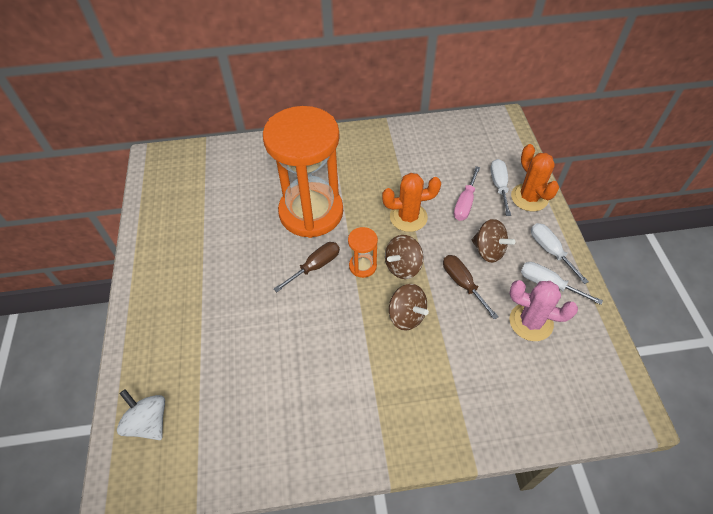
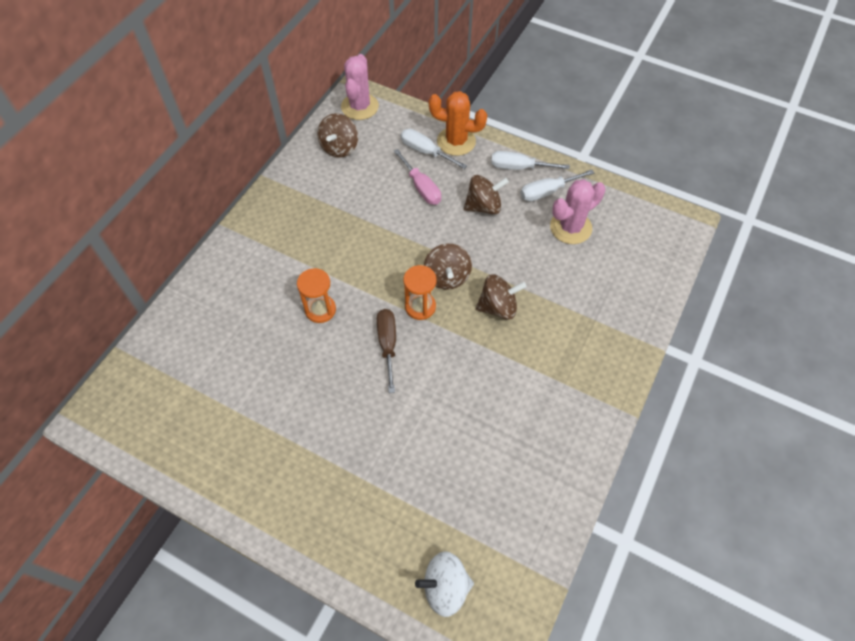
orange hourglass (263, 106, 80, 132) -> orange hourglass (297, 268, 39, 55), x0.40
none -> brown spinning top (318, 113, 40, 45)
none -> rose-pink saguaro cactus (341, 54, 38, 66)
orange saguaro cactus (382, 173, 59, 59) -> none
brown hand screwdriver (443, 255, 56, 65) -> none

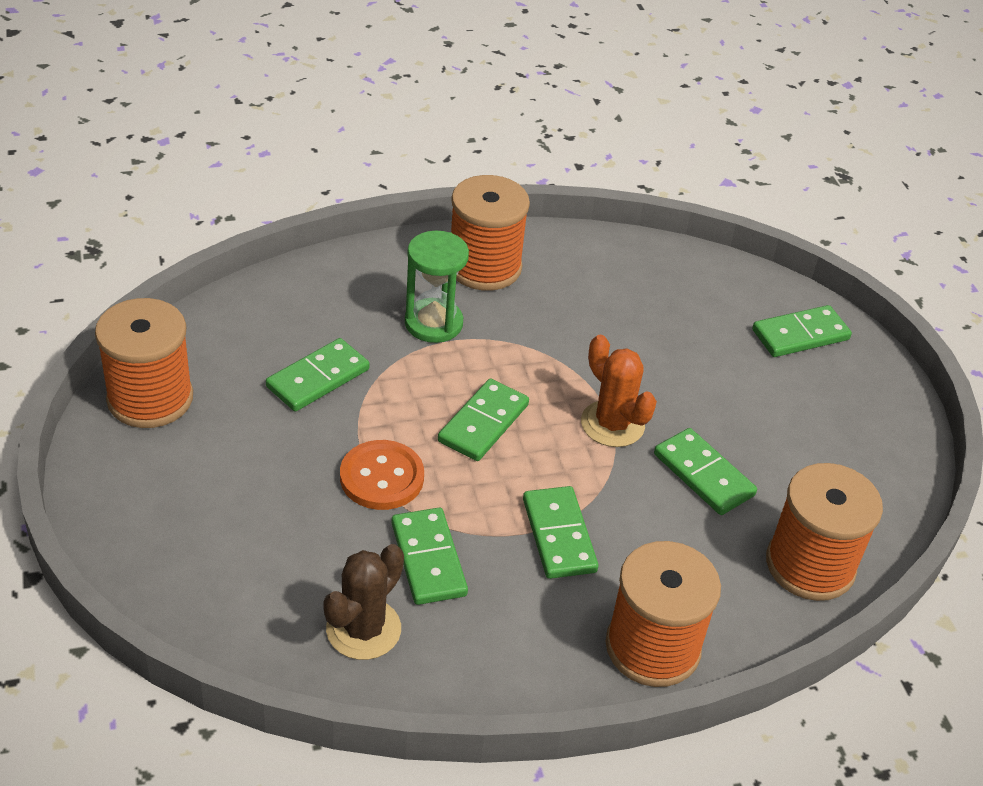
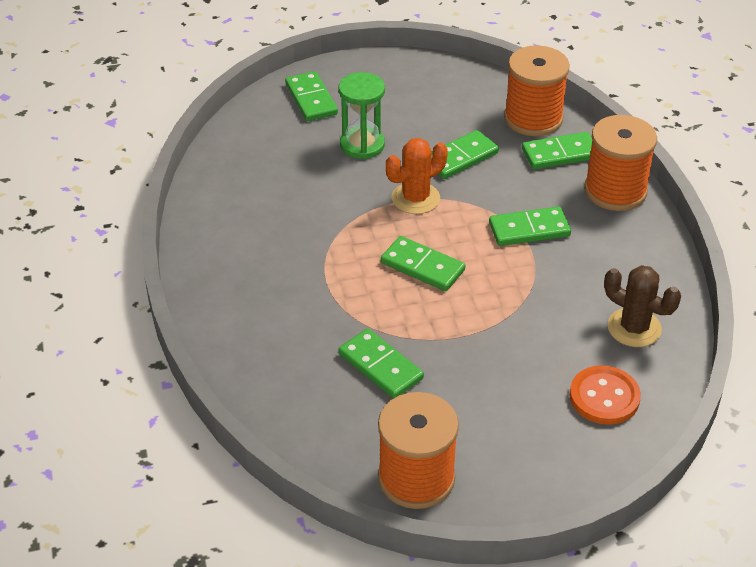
green hourglass (405, 231, 64, 112) -> green hourglass (339, 72, 46, 87), moved
green domino tile (392, 508, 76, 97) -> green domino tile (522, 132, 70, 37), moved
orange shirt button (340, 440, 84, 70) -> orange shirt button (570, 365, 71, 60), moved
orange bobbin (451, 175, 79, 116) -> none

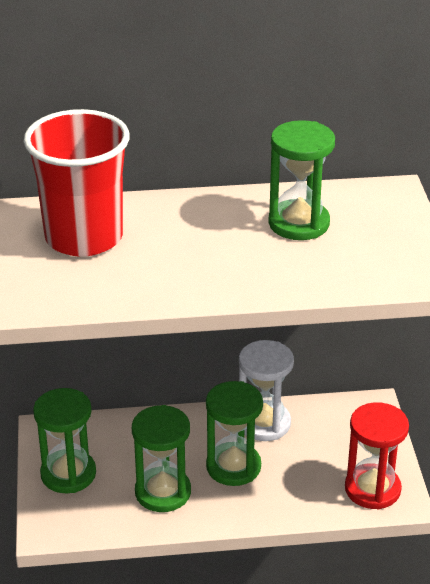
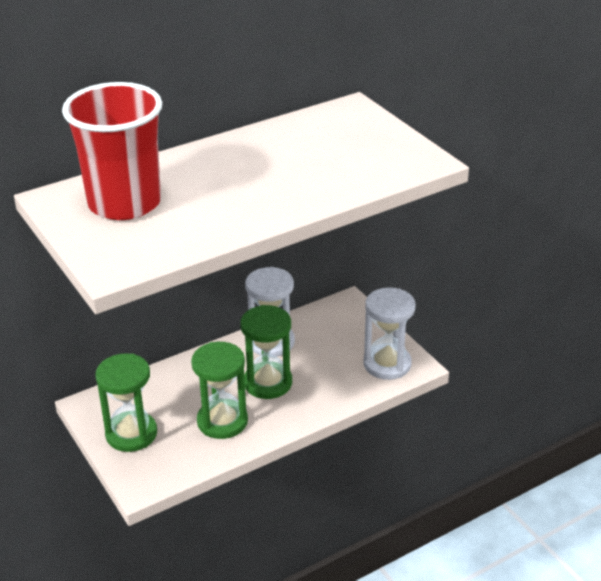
crimson hourglass (345, 402, 64, 107) -> white hourglass (363, 288, 52, 92)
green hourglass (268, 120, 67, 120) -> none

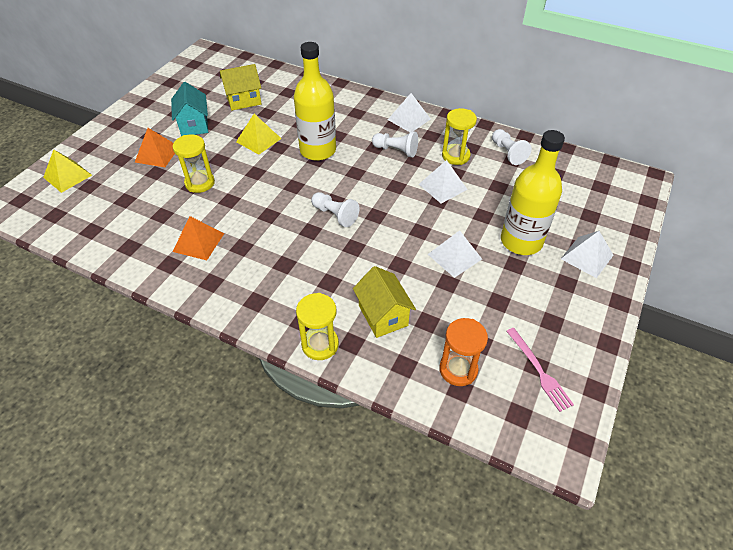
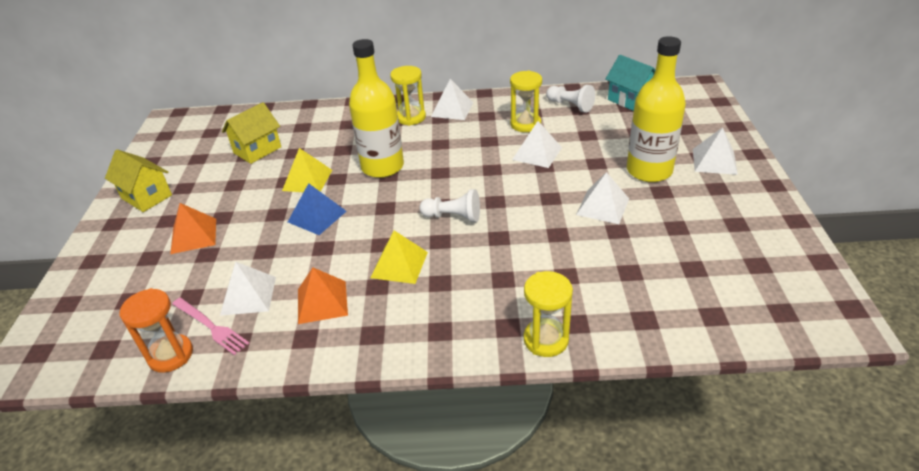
bright yellow toy house (353, 266, 63, 72) -> bright yellow toy house (105, 150, 67, 62), moved
orange hourglass (439, 318, 49, 68) -> orange hourglass (119, 288, 74, 85), moved
rose-pink dinner fork (506, 328, 68, 84) -> rose-pink dinner fork (172, 298, 77, 57), moved
none -> white solid pyramid (220, 261, 56, 55)
none -> cobalt solid pyramid (288, 183, 59, 52)
bright yellow solid pyramid (43, 149, 49, 44) -> bright yellow solid pyramid (371, 231, 57, 53), moved
bright yellow hourglass (173, 134, 42, 59) -> bright yellow hourglass (390, 66, 36, 60), moved
turquoise toy house (171, 82, 37, 54) -> turquoise toy house (605, 55, 50, 56), moved
white game pawn (372, 131, 46, 26) -> none

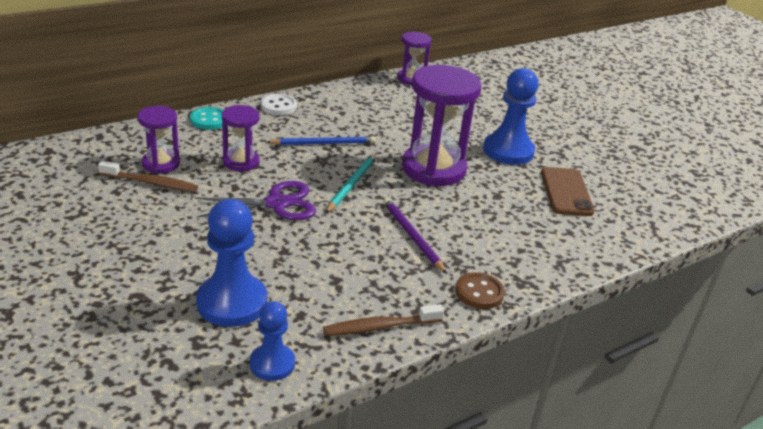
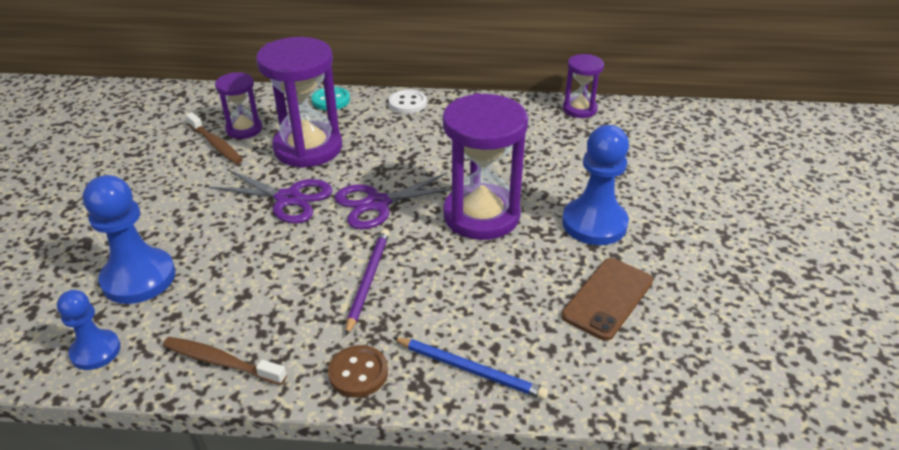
violet hourglass (222, 105, 38, 66) -> violet hourglass (256, 37, 86, 131), x1.85
turquoise wooden pencil (326, 154, 51, 59) -> violet scissors (334, 172, 118, 57)
cobalt wooden pencil (267, 136, 109, 9) -> cobalt wooden pencil (393, 337, 155, 62), moved

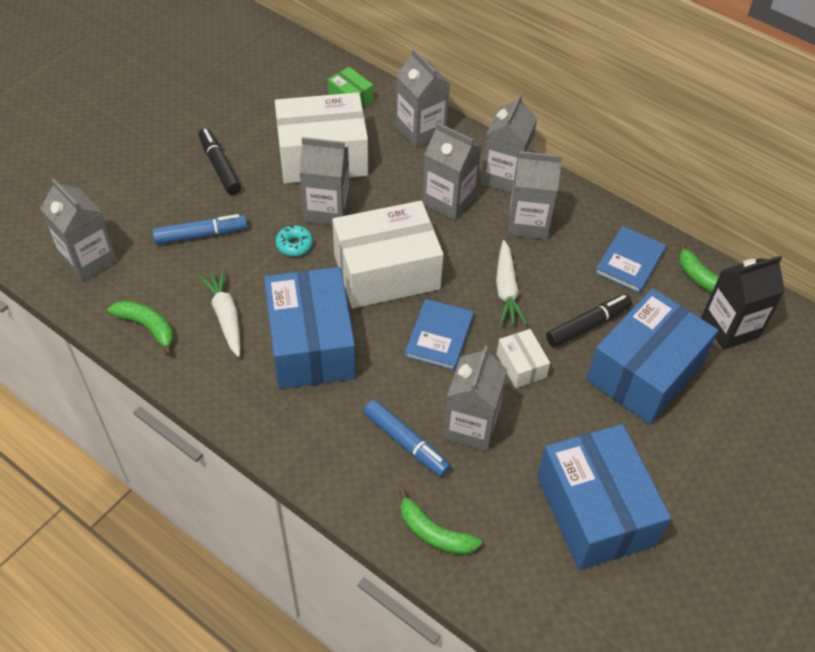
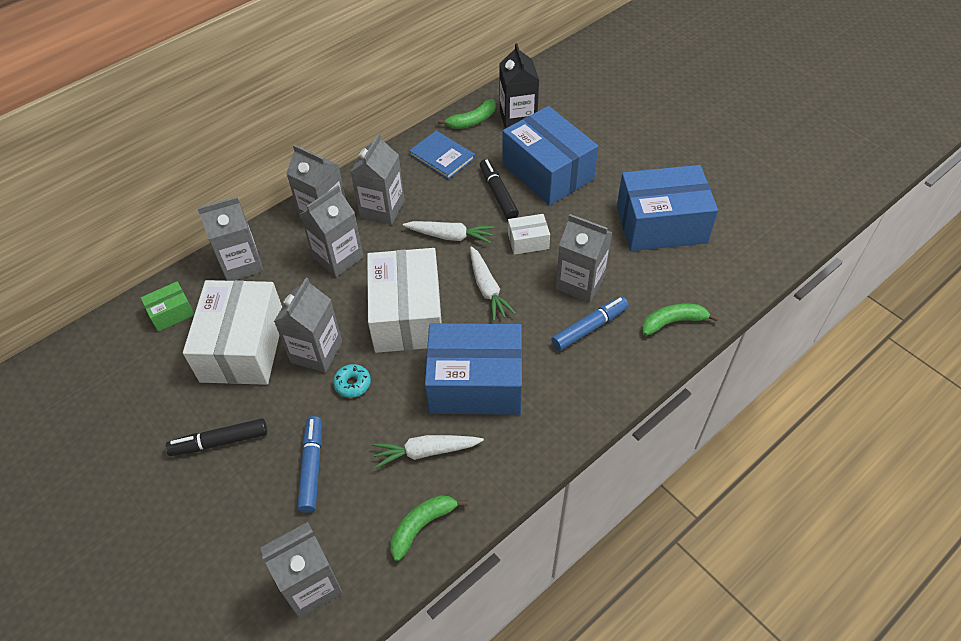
cobalt book (404, 299, 70, 71) -> white carrot (470, 246, 46, 75)
green banana (399, 488, 83, 67) -> green banana (642, 304, 77, 32), 150 degrees counterclockwise

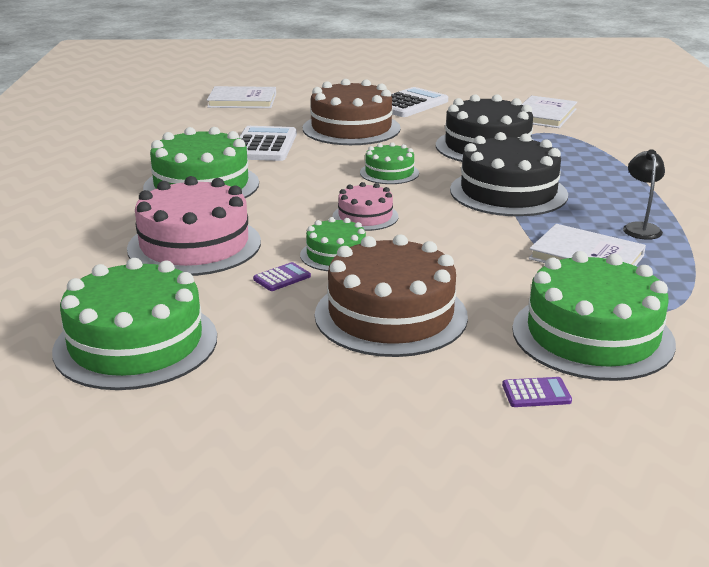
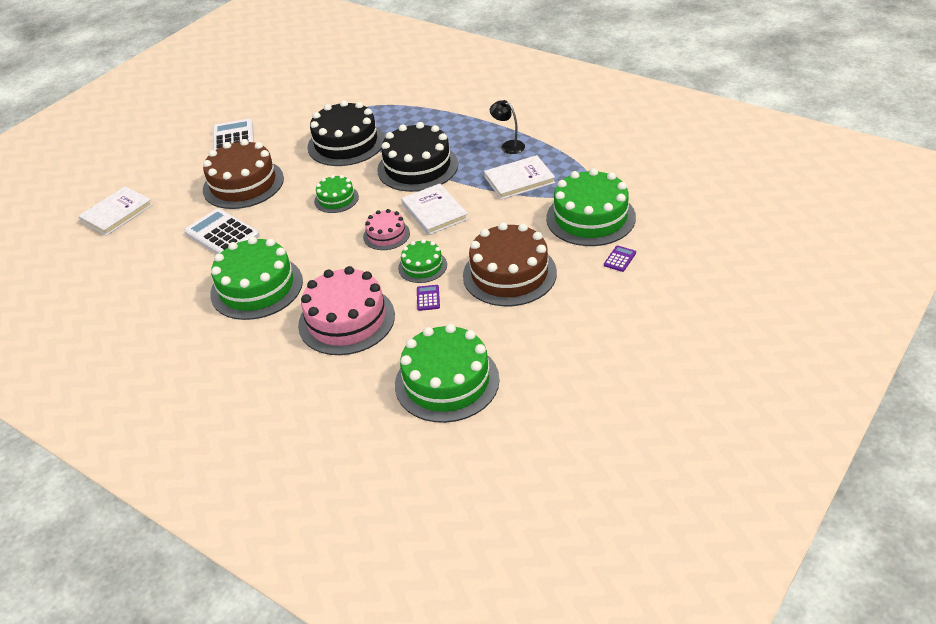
white book (522, 95, 55, 33) -> white book (401, 183, 67, 52), moved

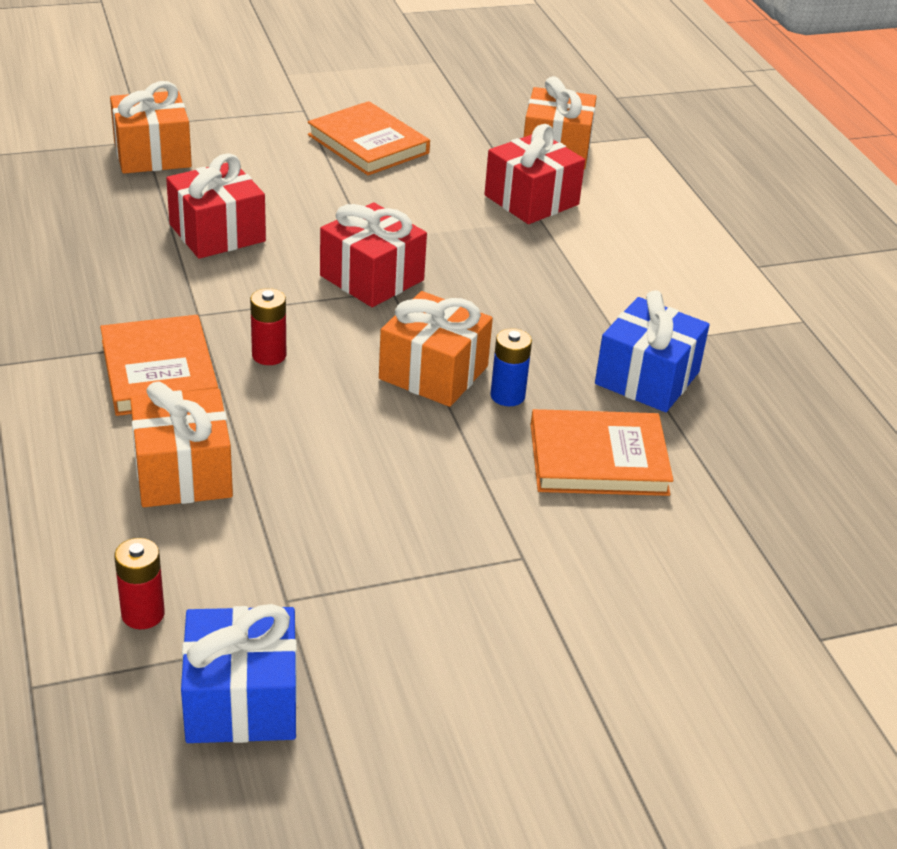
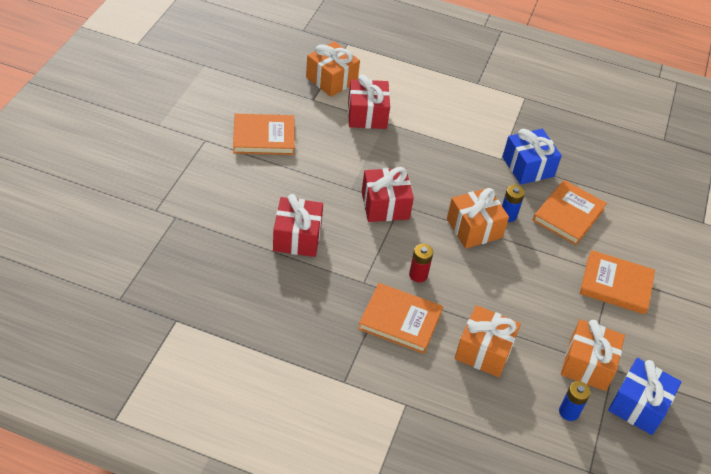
crimson power cell (114, 538, 51, 91) -> cobalt power cell (559, 381, 32, 40)
orange wrapped gift (110, 81, 82, 93) -> orange wrapped gift (561, 319, 64, 72), moved
none -> orange book (580, 250, 75, 64)

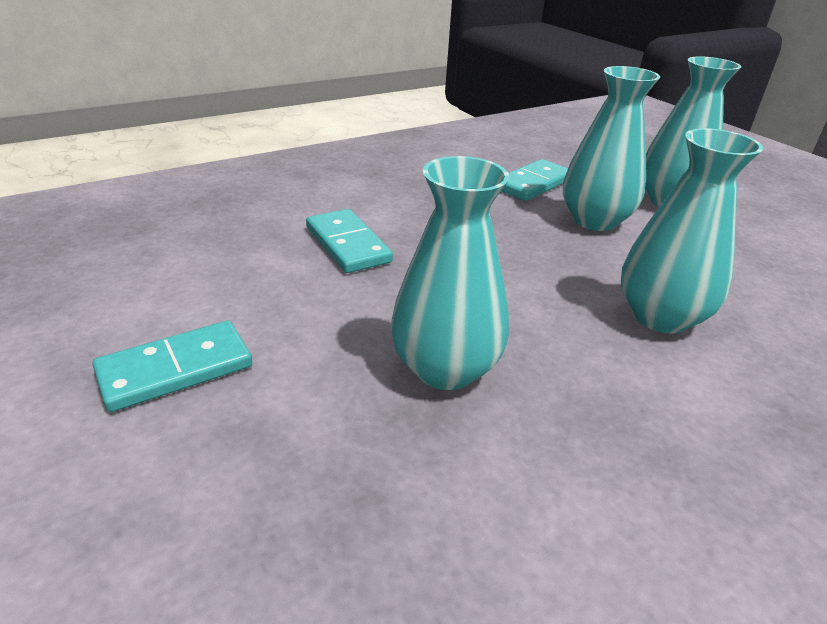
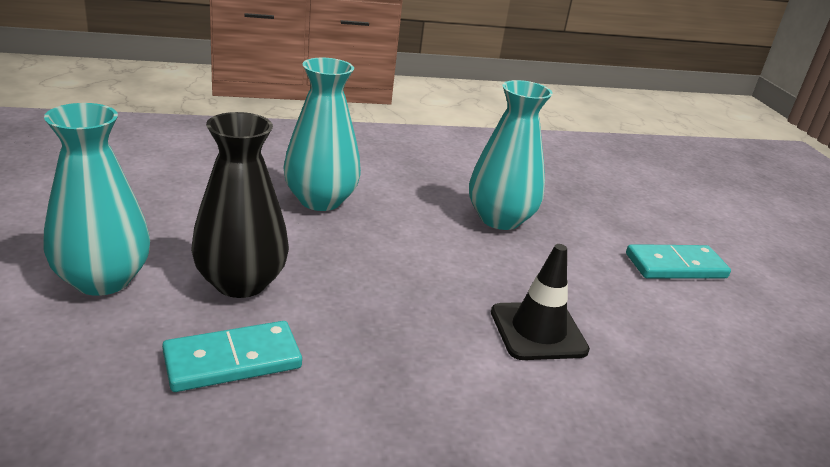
turquoise flower vase (563, 66, 97, 165) -> black flower vase (191, 112, 98, 186)
turquoise domino tile (306, 209, 87, 64) -> black road cone (491, 244, 99, 116)

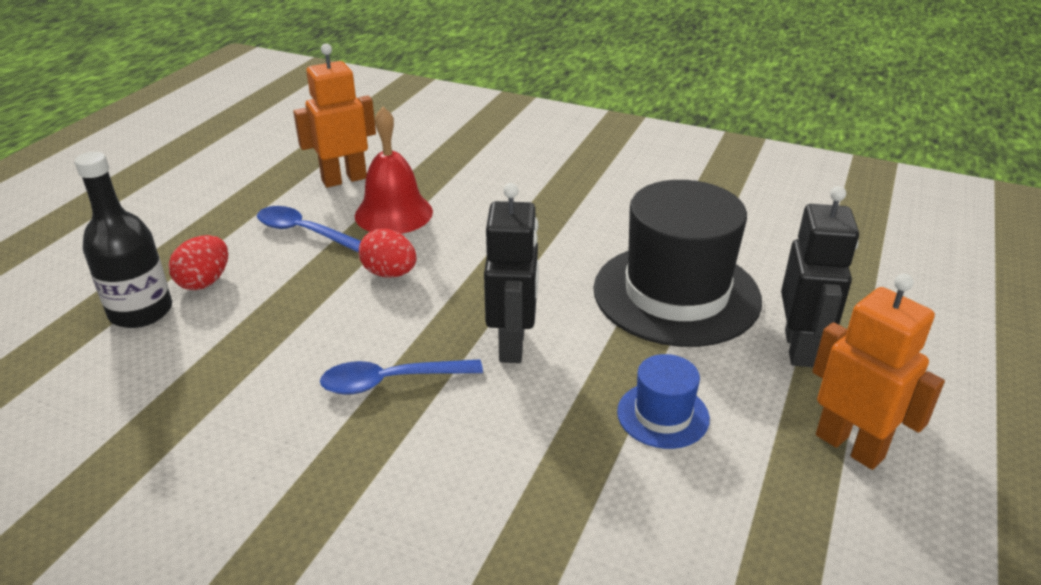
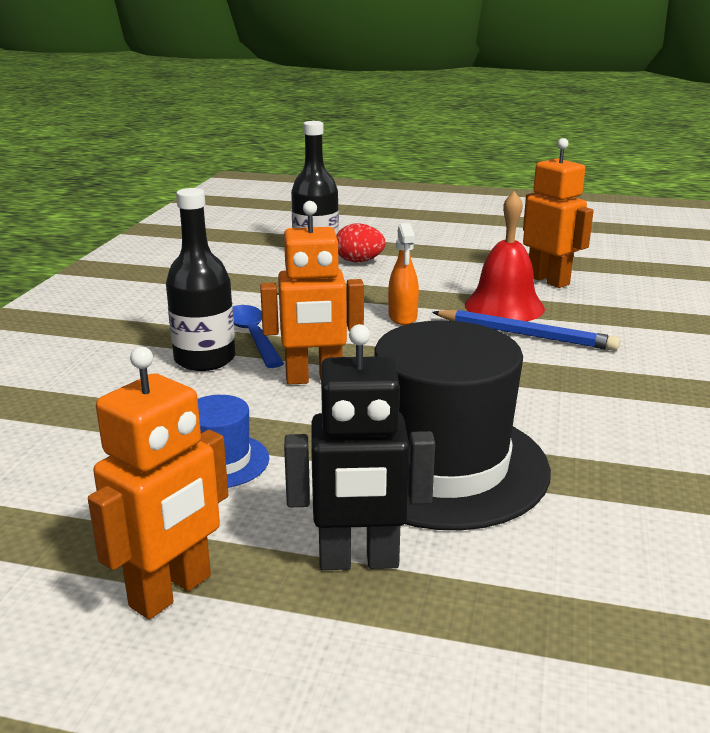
none -> black flask (166, 188, 69, 183)
black toy robot (484, 183, 55, 180) -> orange toy robot (260, 201, 104, 184)
crimson egg shape (359, 229, 57, 49) -> orange sprayer (388, 223, 31, 102)
none -> cobalt wooden pencil (432, 310, 188, 41)
cobalt spoon (257, 206, 104, 47) -> none

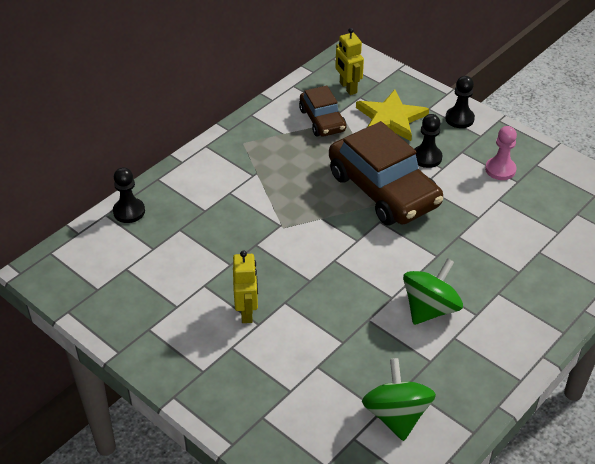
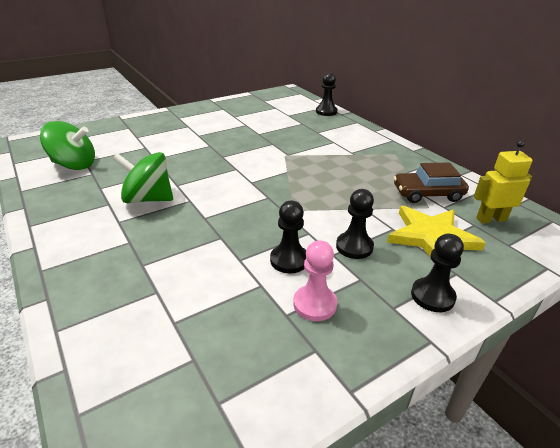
green spinning top (403, 258, 60, 67) -> green spinning top (113, 152, 60, 51), 135 degrees clockwise
none -> black game pawn (270, 201, 36, 73)
bright yellow toy robot (233, 250, 25, 73) -> none
brown car (329, 121, 114, 104) -> none

